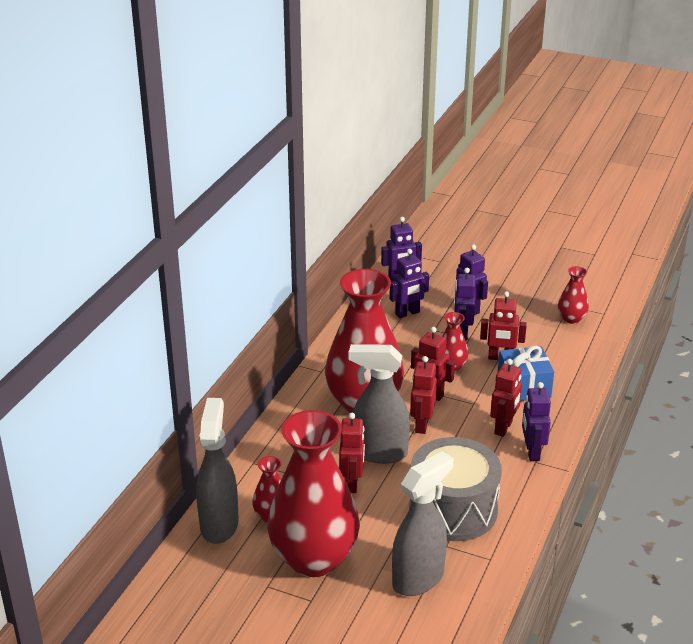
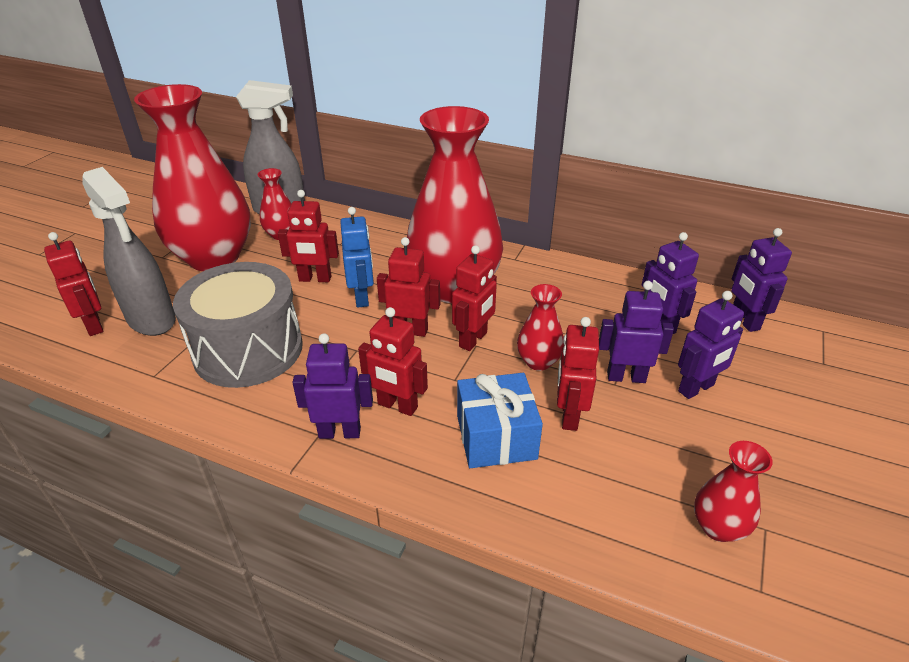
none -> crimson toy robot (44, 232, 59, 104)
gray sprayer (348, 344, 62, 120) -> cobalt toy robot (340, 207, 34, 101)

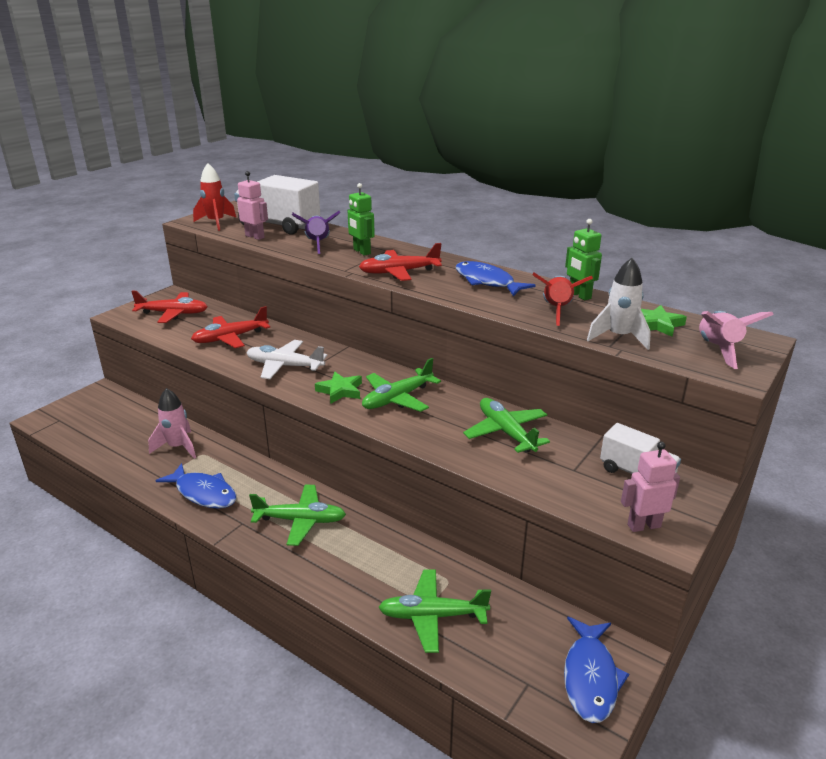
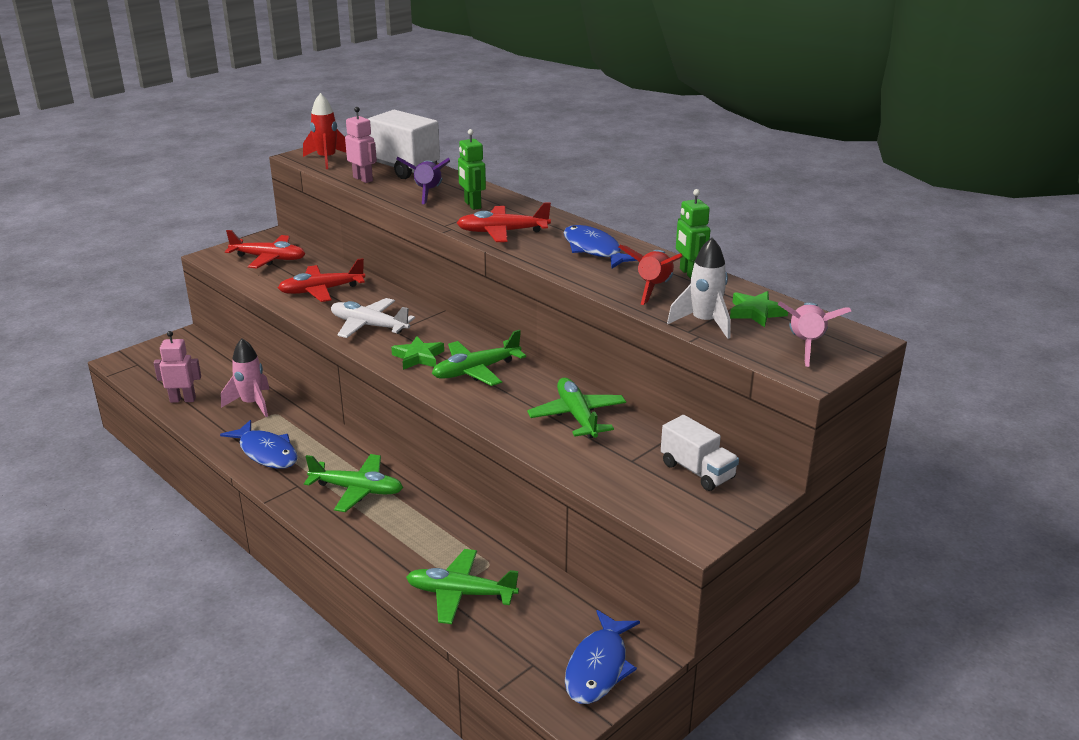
rose-pink toy robot (621, 442, 59, 90) -> rose-pink toy robot (154, 331, 47, 72), moved

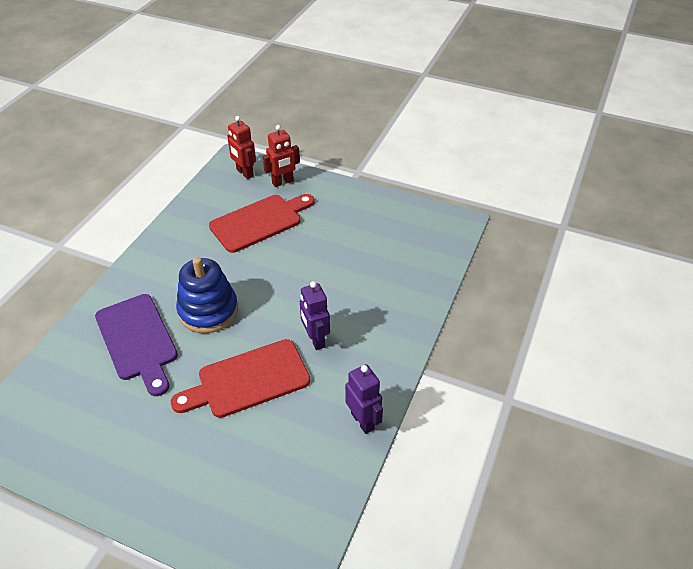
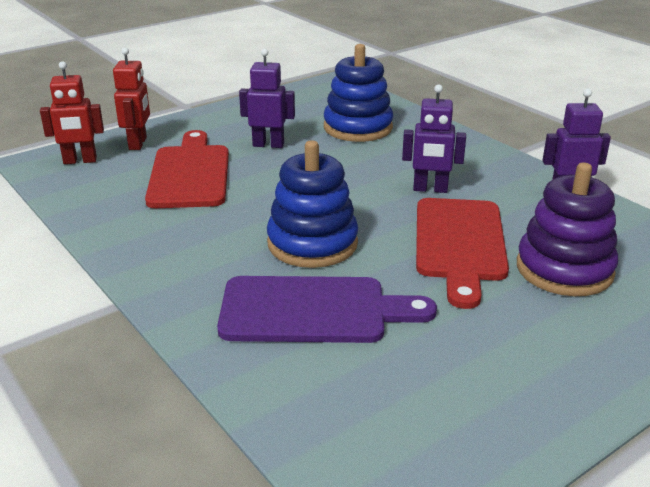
none -> violet toy robot (239, 49, 56, 99)
none -> cobalt stacking toy (324, 44, 69, 98)
none -> violet stacking toy (517, 162, 101, 134)

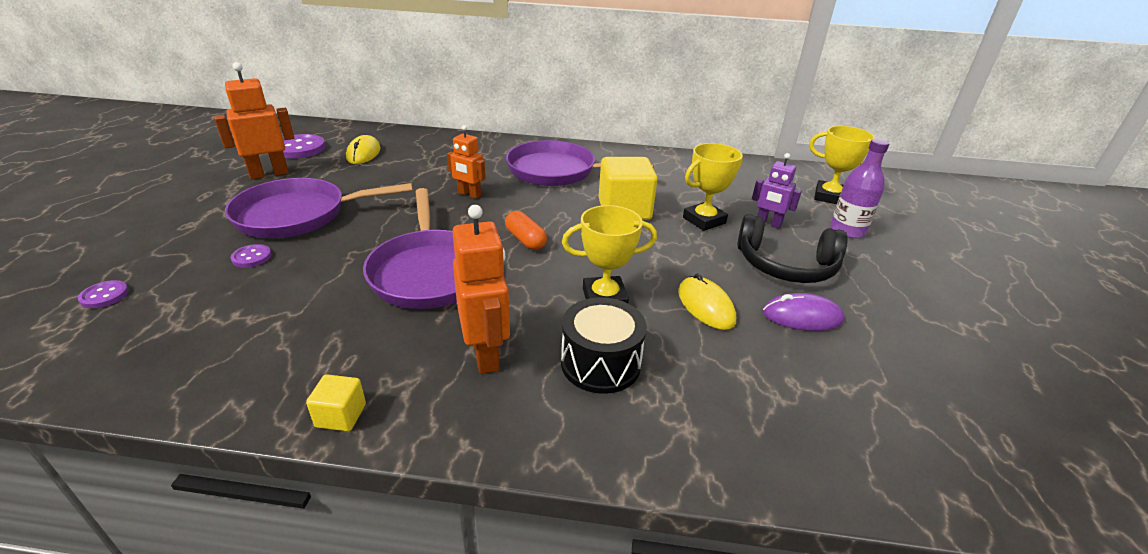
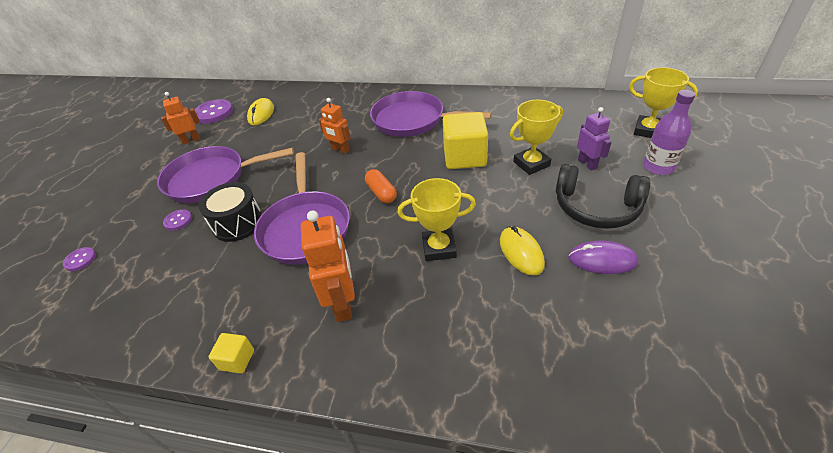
orange toy robot (214, 62, 80, 117) -> orange toy robot (161, 92, 39, 52), x0.64
black drum (561, 297, 86, 97) -> black drum (199, 182, 63, 60), moved
violet toy robot (752, 153, 50, 76) -> violet toy robot (577, 107, 34, 64), 150 degrees counterclockwise

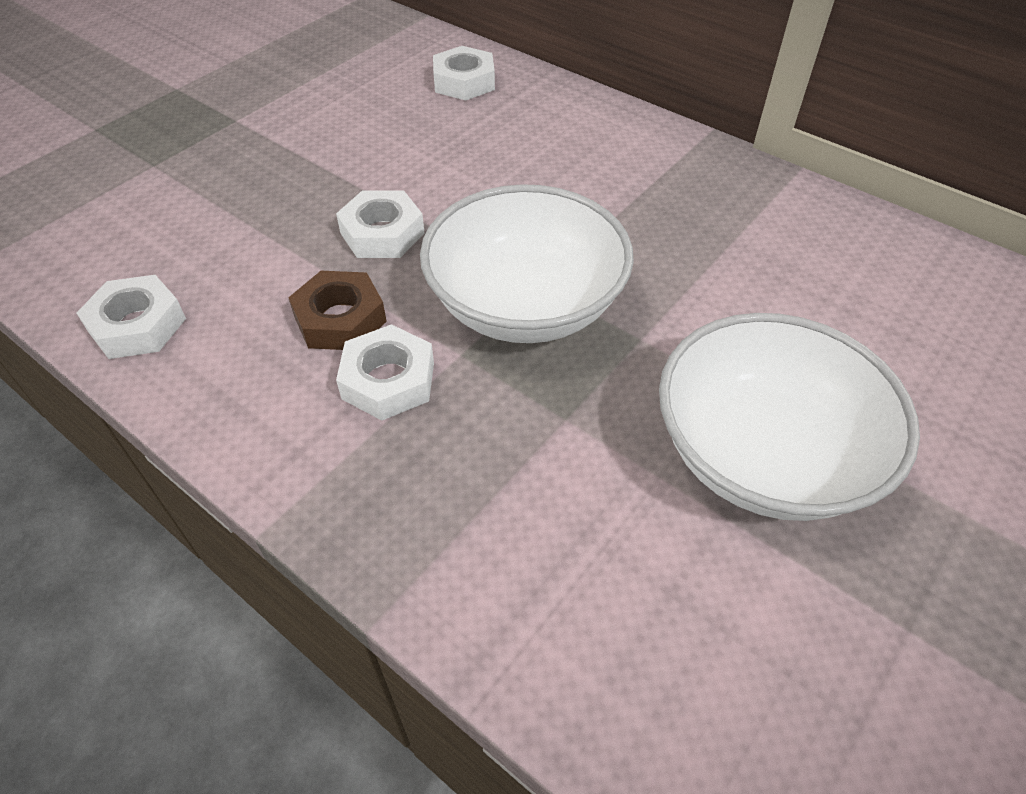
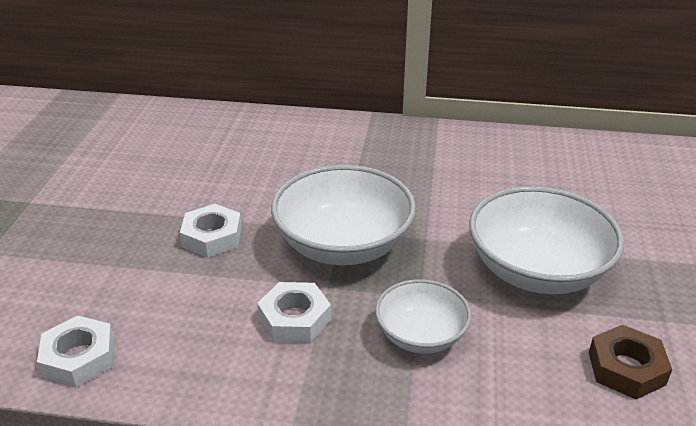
none -> white deep dish (375, 279, 96, 75)
brown hex nut (288, 271, 99, 79) -> brown hex nut (589, 325, 83, 74), moved
white hex nut (433, 46, 62, 55) -> none

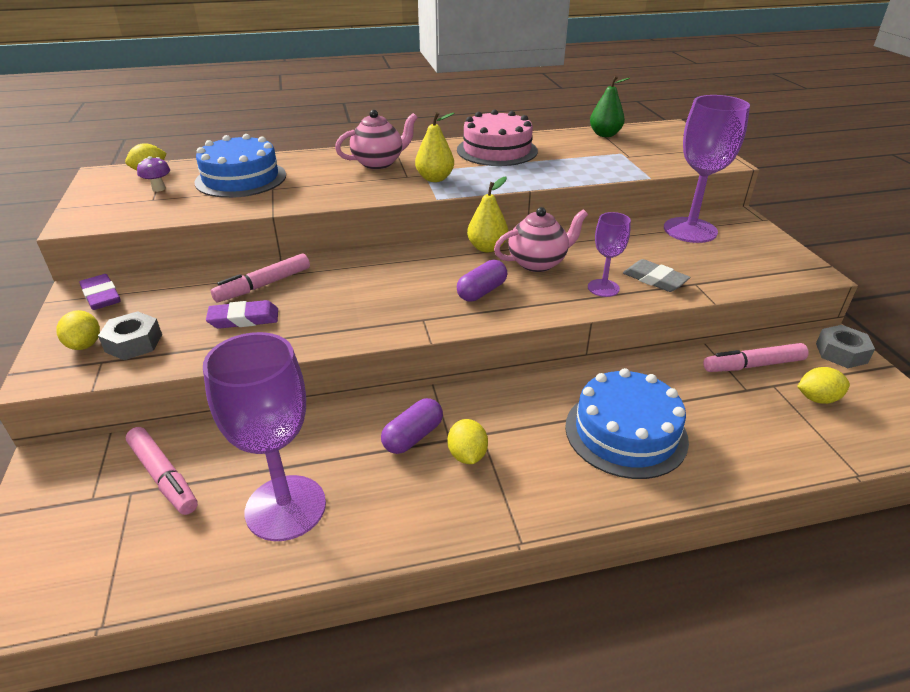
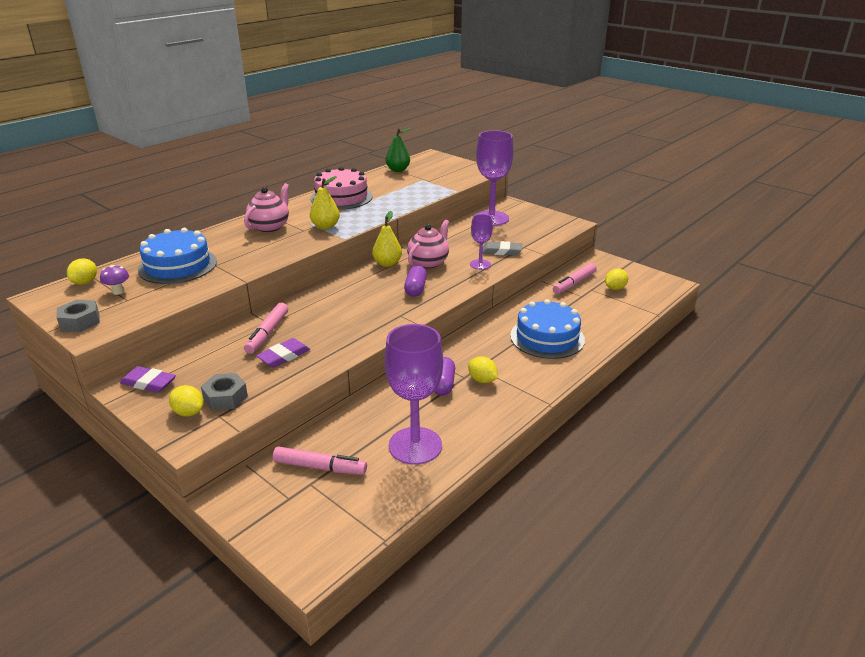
gray hex nut (816, 325, 59, 43) -> gray hex nut (56, 299, 44, 33), moved

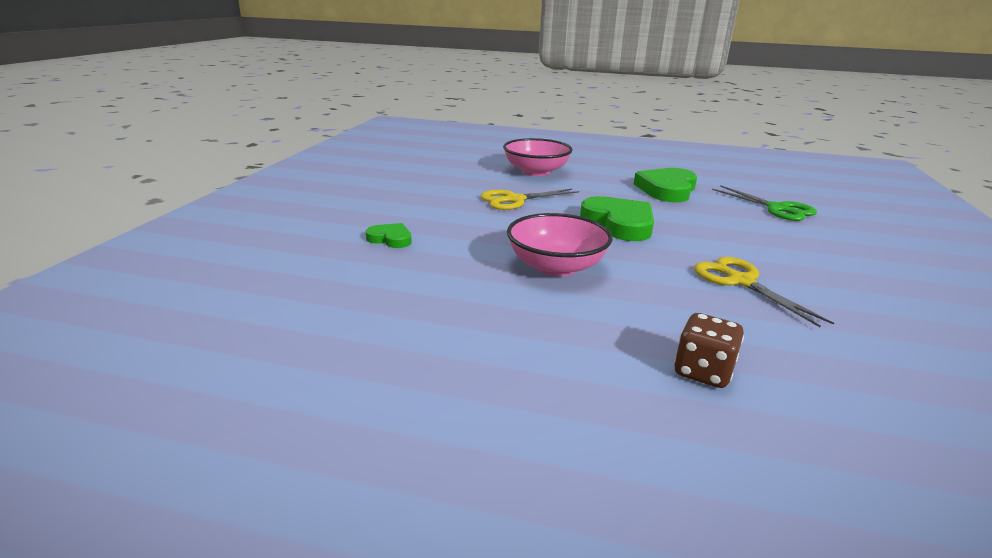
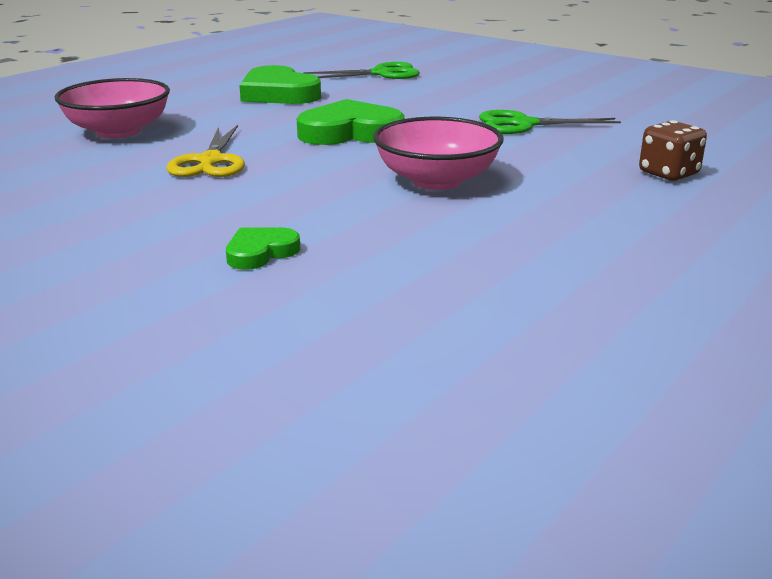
bright yellow scissors (694, 257, 140, 70) -> green scissors (479, 110, 142, 24)

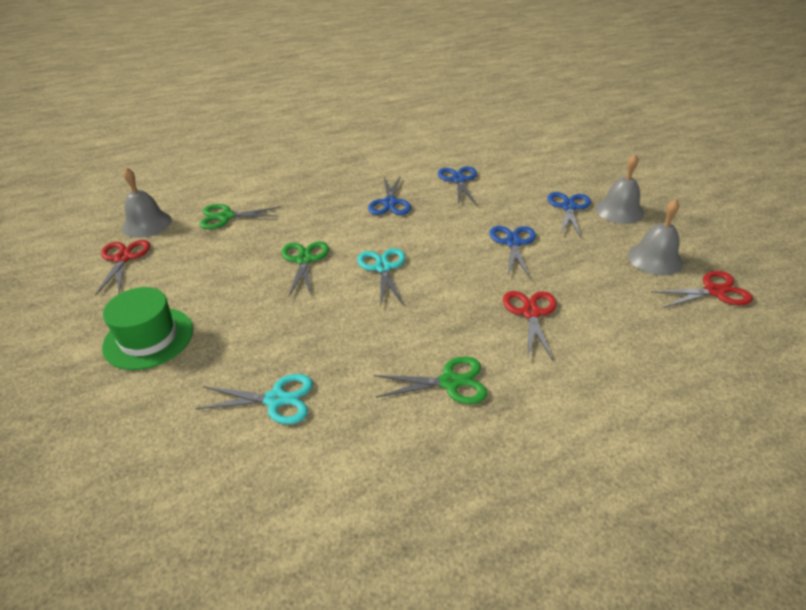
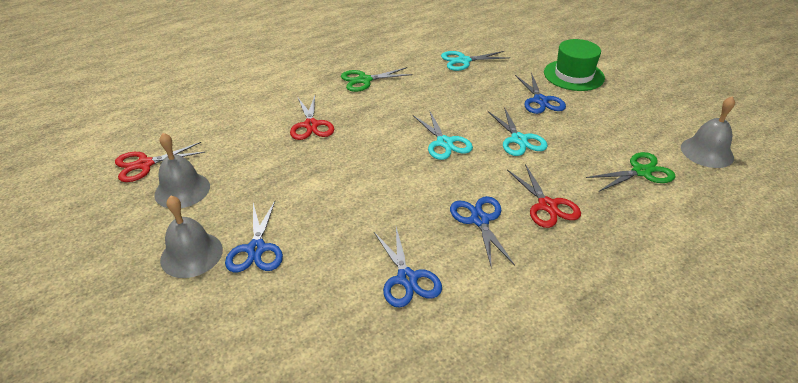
green scissors (282, 242, 47, 54) -> turquoise scissors (487, 107, 61, 49)
crimson scissors (95, 240, 55, 56) -> crimson scissors (507, 164, 74, 64), moved
cobalt scissors (490, 226, 46, 53) -> cobalt scissors (515, 73, 51, 41), moved

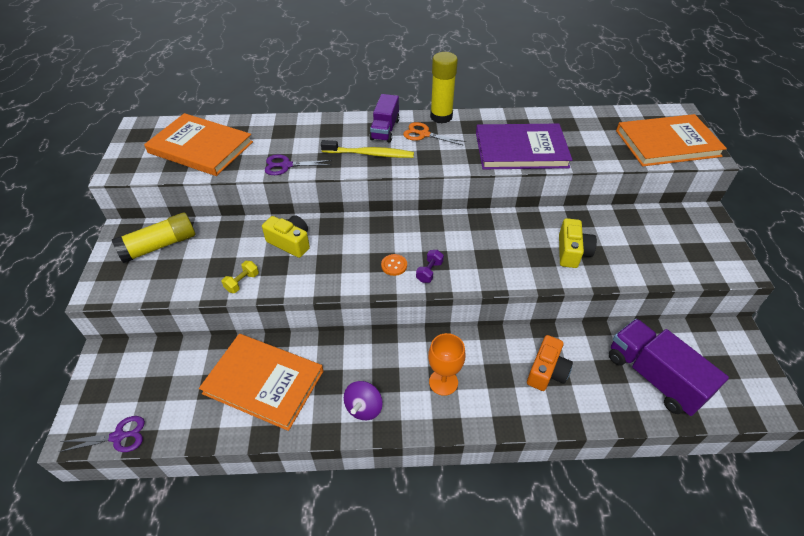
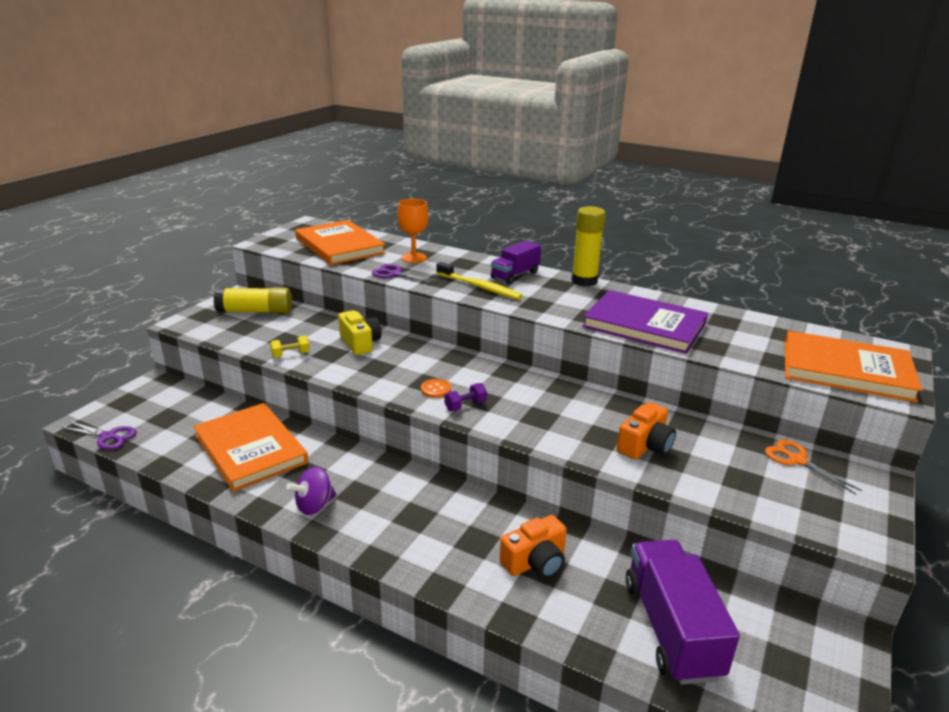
orange chalice (428, 333, 37, 63) -> orange chalice (397, 199, 32, 64), moved
bright yellow photo camera (559, 218, 38, 50) -> orange photo camera (617, 402, 59, 58)
orange scissors (403, 122, 63, 24) -> orange scissors (765, 439, 98, 56), moved

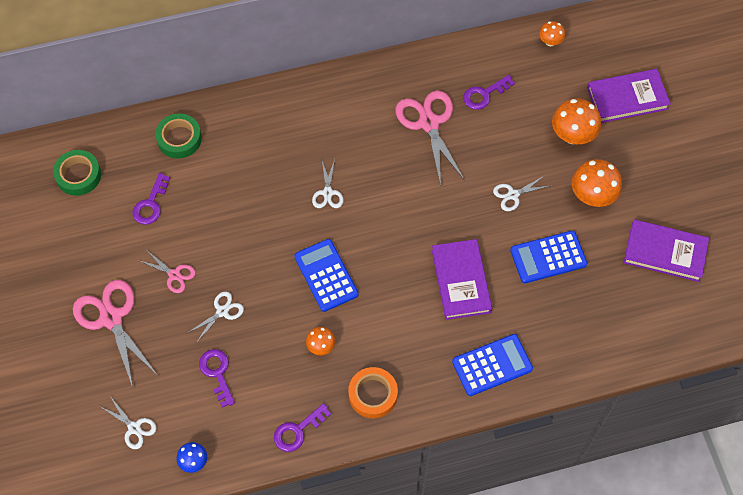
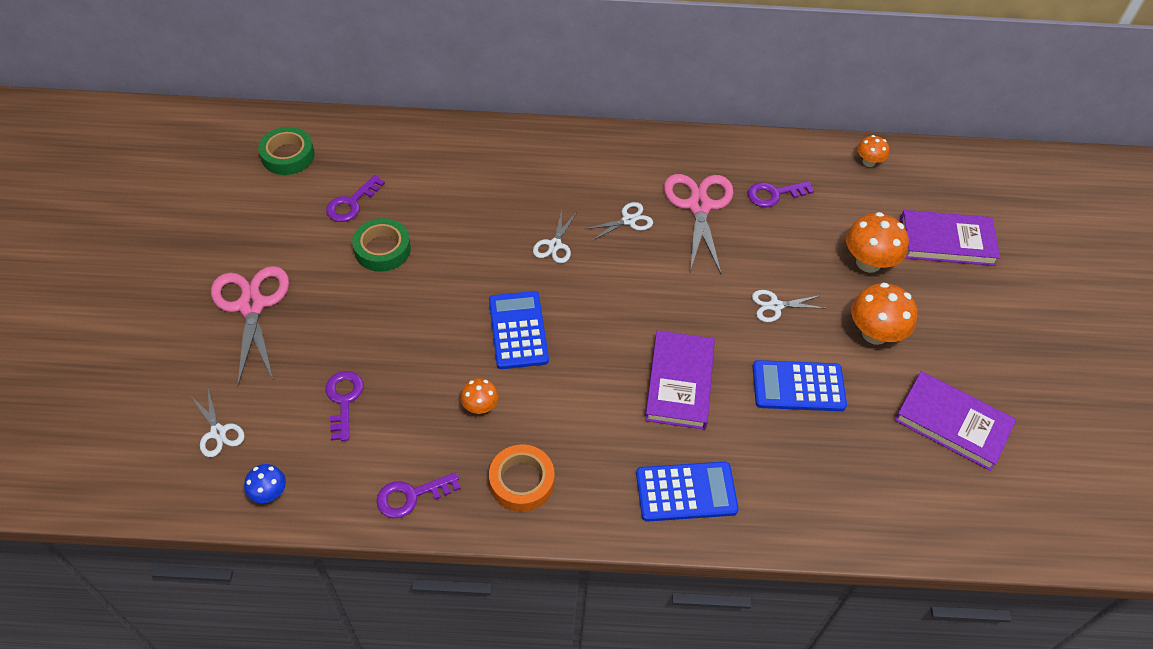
green roll of tape (155, 114, 47, 44) -> green roll of tape (352, 218, 59, 54), moved
white scissors (188, 292, 56, 51) -> white scissors (585, 202, 68, 39), moved
rose-pink scissors (138, 251, 58, 42) -> none

